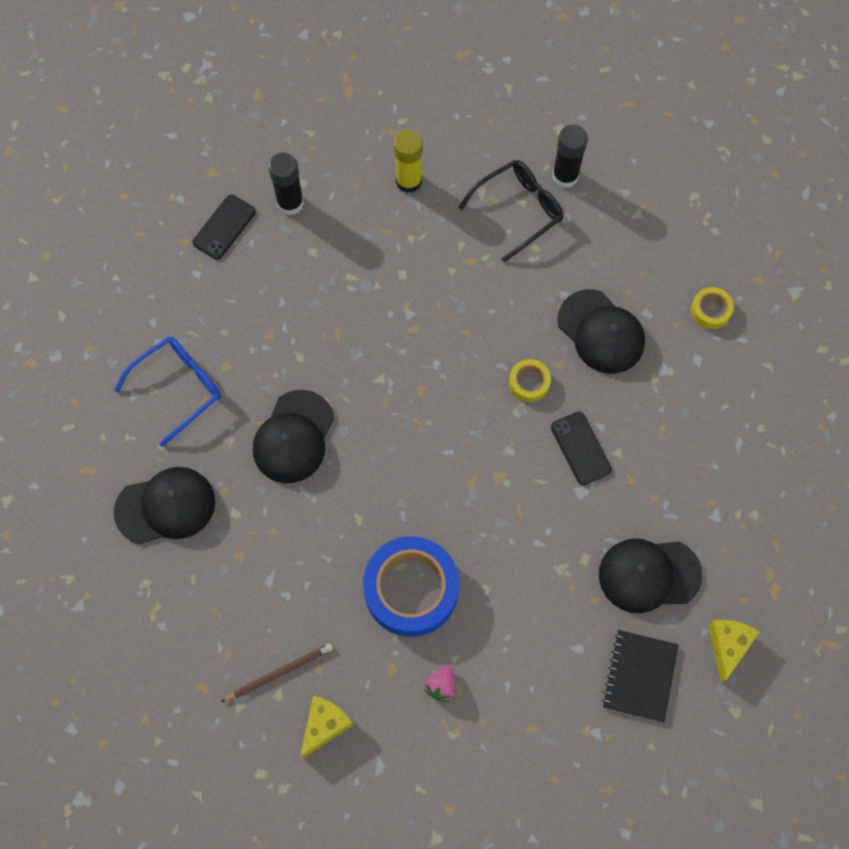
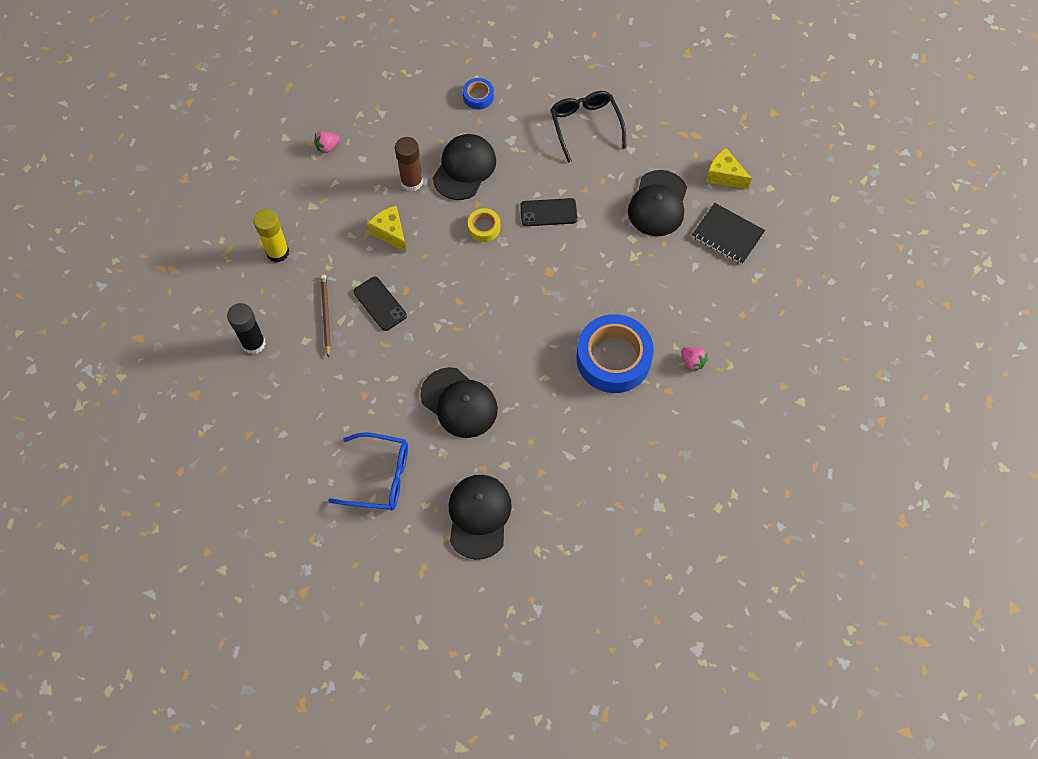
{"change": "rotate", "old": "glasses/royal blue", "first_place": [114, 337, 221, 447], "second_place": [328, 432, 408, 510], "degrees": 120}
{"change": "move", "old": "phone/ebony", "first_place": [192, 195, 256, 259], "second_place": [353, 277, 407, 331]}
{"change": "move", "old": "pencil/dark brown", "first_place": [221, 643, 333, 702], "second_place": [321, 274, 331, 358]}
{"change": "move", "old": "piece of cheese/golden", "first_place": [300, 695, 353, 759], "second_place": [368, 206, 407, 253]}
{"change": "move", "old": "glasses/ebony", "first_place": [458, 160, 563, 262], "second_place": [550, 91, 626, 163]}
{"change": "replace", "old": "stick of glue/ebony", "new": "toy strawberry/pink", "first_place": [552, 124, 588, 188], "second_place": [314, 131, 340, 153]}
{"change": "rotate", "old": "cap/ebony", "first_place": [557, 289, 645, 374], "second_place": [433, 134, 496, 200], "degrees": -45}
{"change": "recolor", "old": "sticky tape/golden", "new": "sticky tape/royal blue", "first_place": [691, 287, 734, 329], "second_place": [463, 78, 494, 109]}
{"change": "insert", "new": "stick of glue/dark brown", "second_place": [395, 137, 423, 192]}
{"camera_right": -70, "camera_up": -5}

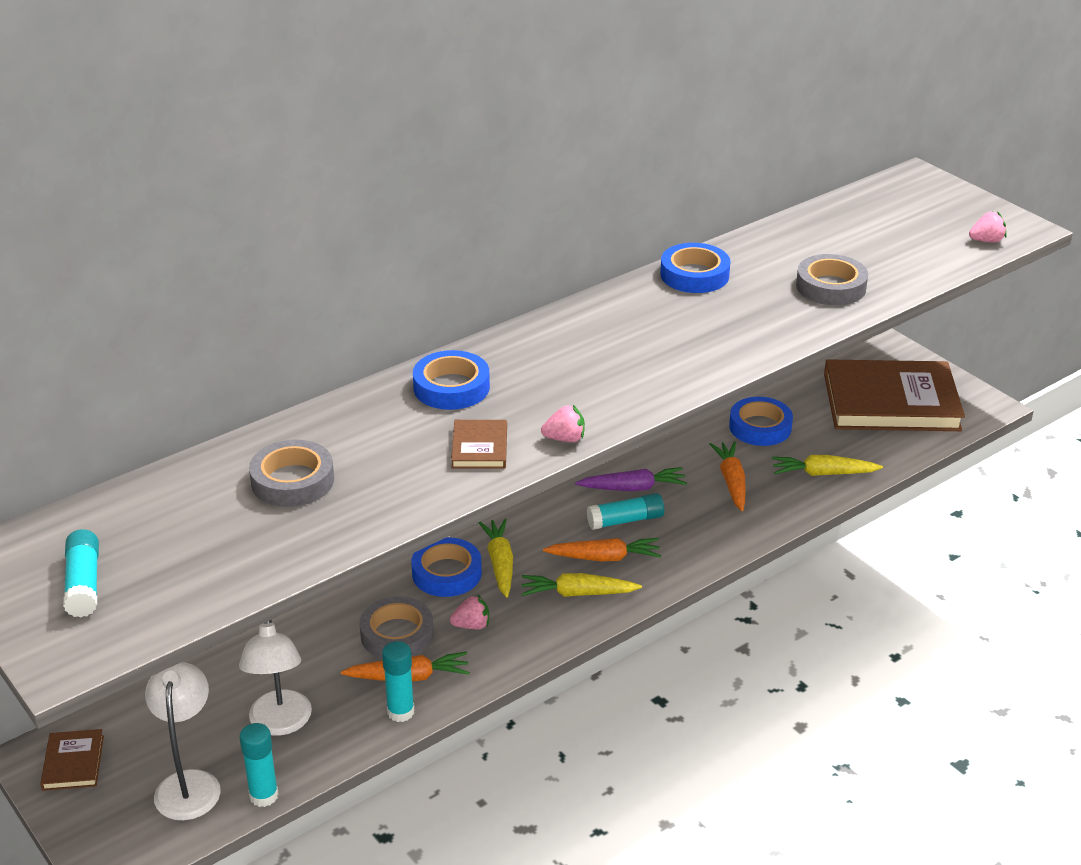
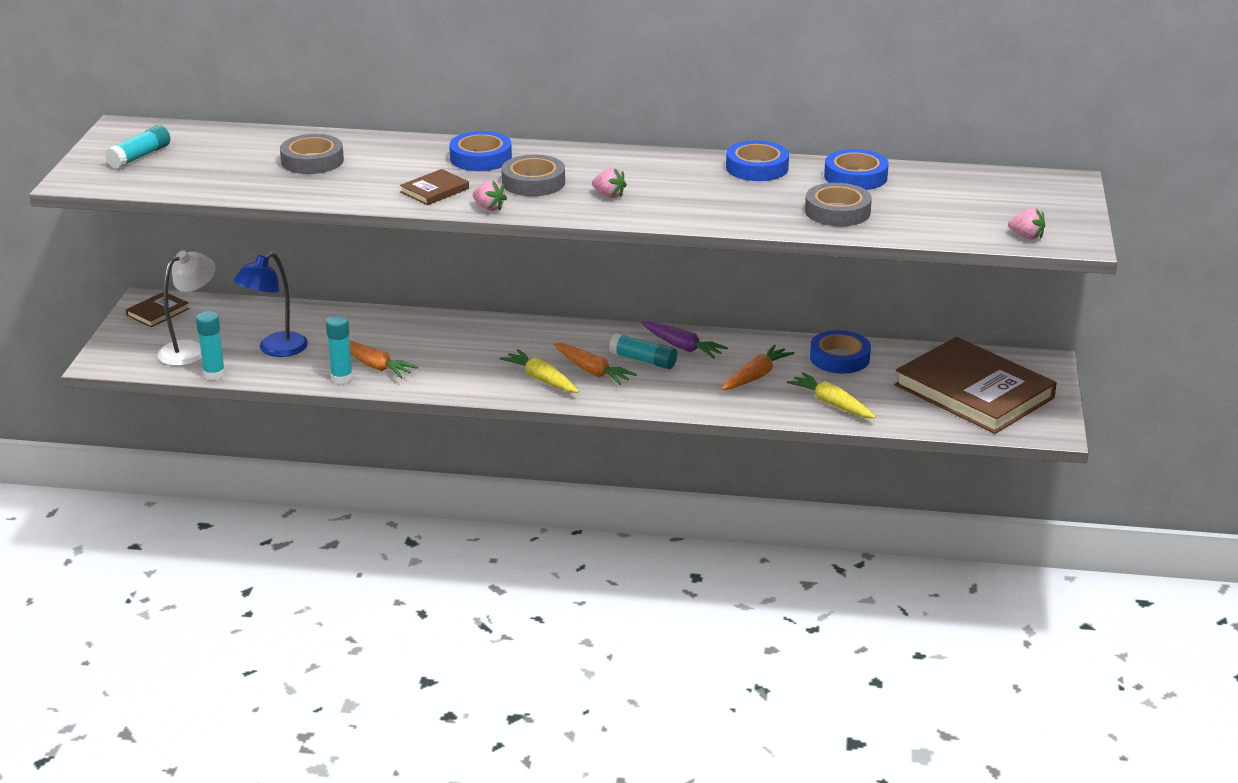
{"change": "recolor", "old": "desk lamp/white", "new": "desk lamp/royal blue", "first_place": [239, 620, 312, 735], "second_place": [234, 252, 308, 357]}
{"change": "move", "old": "sticky tape/grey", "first_place": [360, 596, 434, 659], "second_place": [501, 155, 565, 196]}
{"change": "move", "old": "sticky tape/royal blue", "first_place": [412, 537, 482, 597], "second_place": [824, 149, 889, 190]}
{"change": "move", "old": "toy strawberry/pink", "first_place": [450, 594, 489, 629], "second_place": [592, 168, 627, 198]}
{"change": "delete", "old": "root vegetable/golden", "first_place": [478, 519, 513, 598]}
{"camera_right": 45, "camera_up": -5}

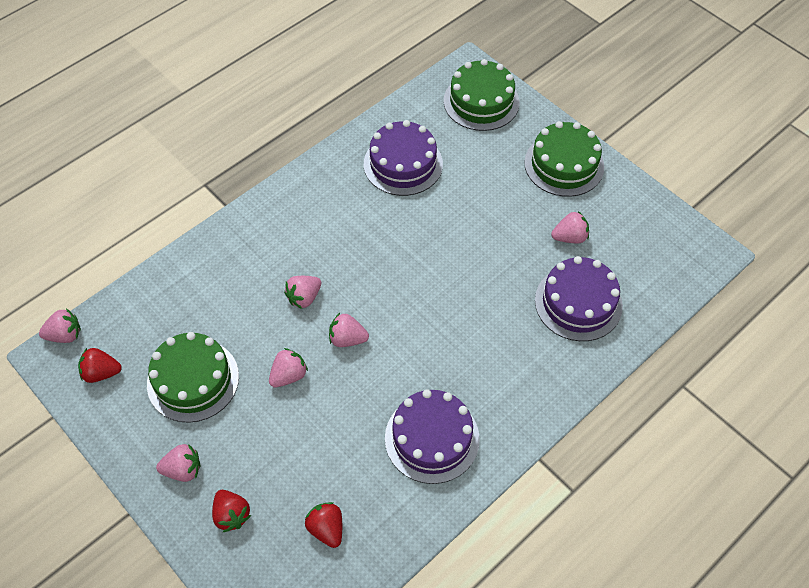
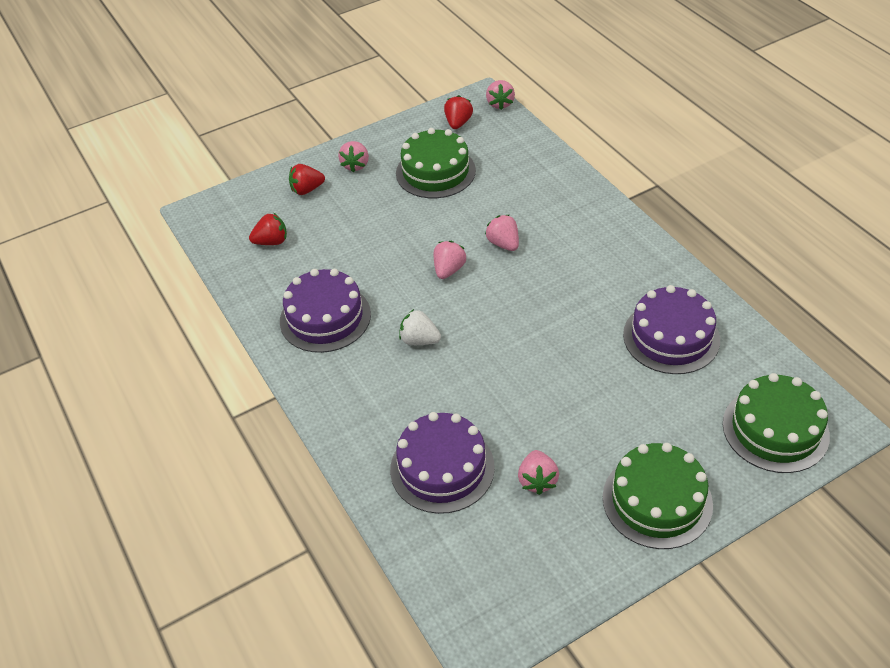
{"change": "delete", "old": "toy strawberry/pink", "first_place": [269, 348, 308, 388]}
{"change": "insert", "new": "toy strawberry/white", "second_place": [399, 309, 441, 345]}
{"camera_right": 105, "camera_up": -10}

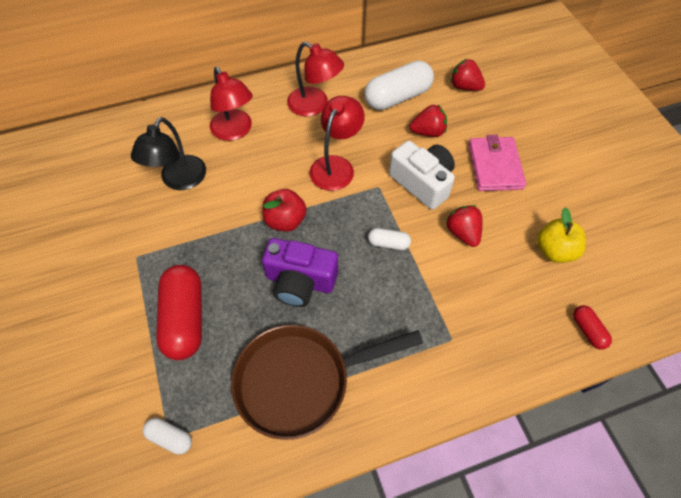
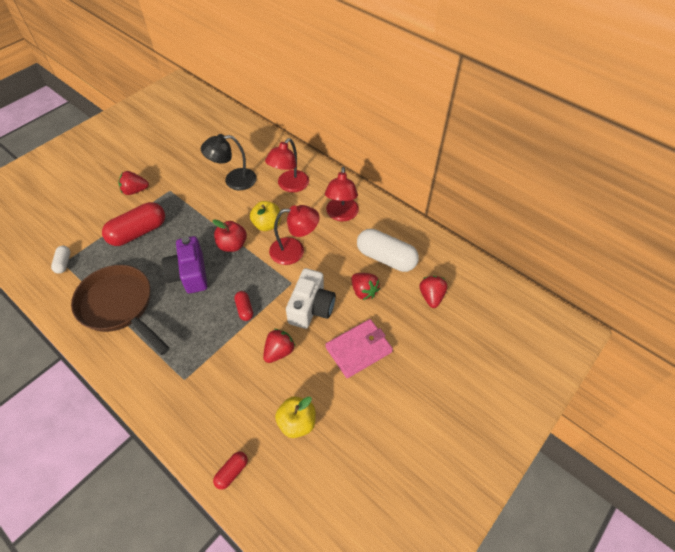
{"change": "recolor", "old": "capsule/white", "new": "capsule/crimson", "first_place": [368, 228, 411, 250], "second_place": [234, 291, 253, 321]}
{"change": "insert", "new": "toy strawberry/crimson", "second_place": [118, 171, 149, 195]}
{"change": "insert", "new": "toy apple/golden", "second_place": [250, 201, 281, 231]}
{"camera_right": 60, "camera_up": -5}

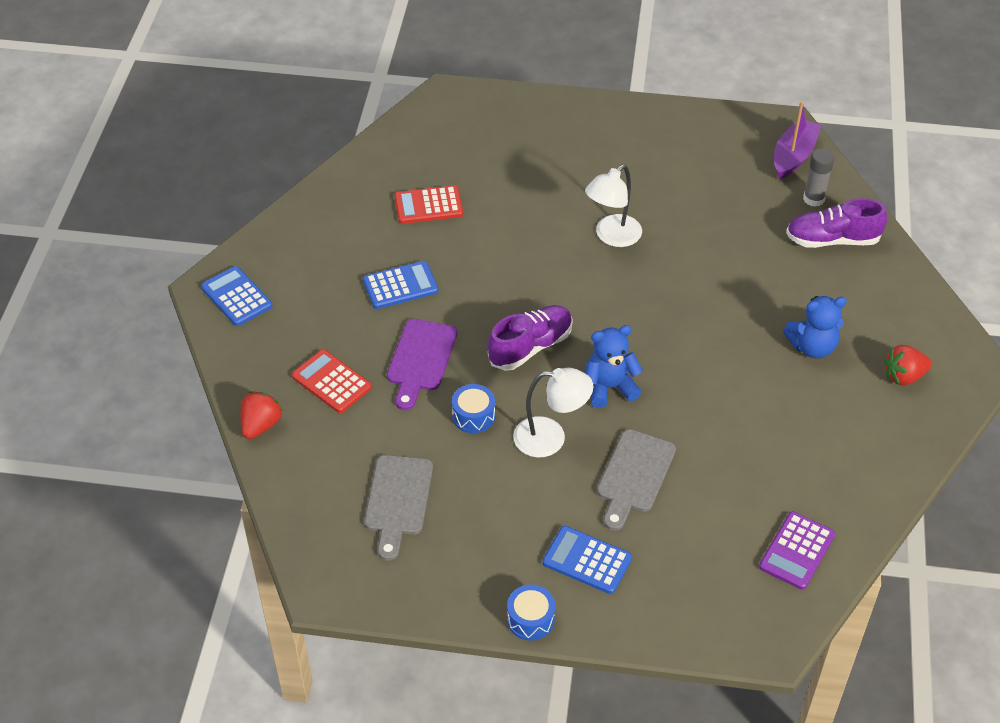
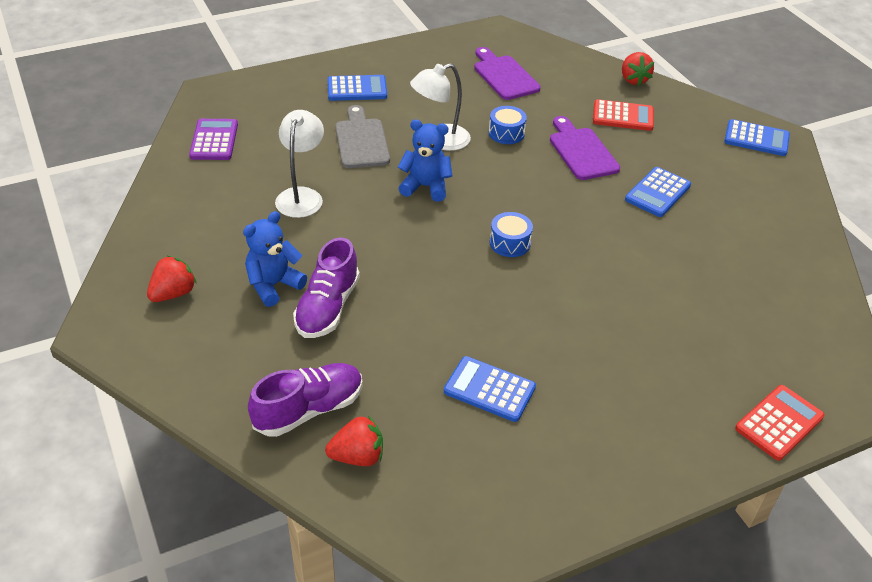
{"change": "recolor", "old": "cutting board/grey", "new": "cutting board/purple", "first_place": [364, 455, 433, 561], "second_place": [474, 47, 541, 100]}
{"change": "move", "old": "adding machine/crimson", "first_place": [394, 185, 463, 224], "second_place": [735, 385, 825, 461]}
{"change": "move", "old": "shoe/purple", "first_place": [488, 305, 573, 370], "second_place": [293, 238, 360, 338]}
{"change": "move", "old": "toy drum/royal blue", "first_place": [507, 585, 555, 641], "second_place": [490, 212, 533, 257]}
{"change": "move", "old": "desk lamp/white", "first_place": [585, 164, 642, 247], "second_place": [275, 110, 324, 218]}
{"change": "rotate", "old": "teddy bear/royal blue", "first_place": [585, 325, 643, 408], "second_place": [398, 120, 452, 202], "degrees": -120}
{"change": "delete", "old": "sailboat/purple", "first_place": [774, 101, 821, 180]}
{"change": "replace", "old": "stick of glue/grey", "new": "toy strawberry/crimson", "first_place": [803, 148, 835, 207], "second_place": [325, 415, 383, 466]}
{"change": "insert", "new": "adding machine/royal blue", "second_place": [444, 356, 536, 422]}
{"camera_right": 145, "camera_up": -5}

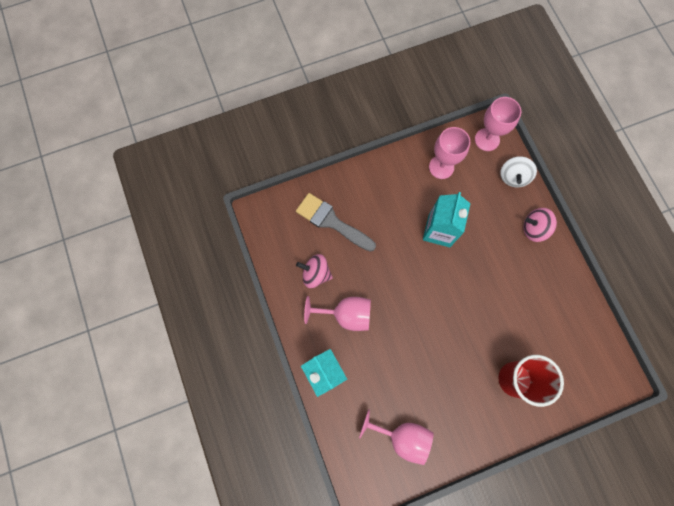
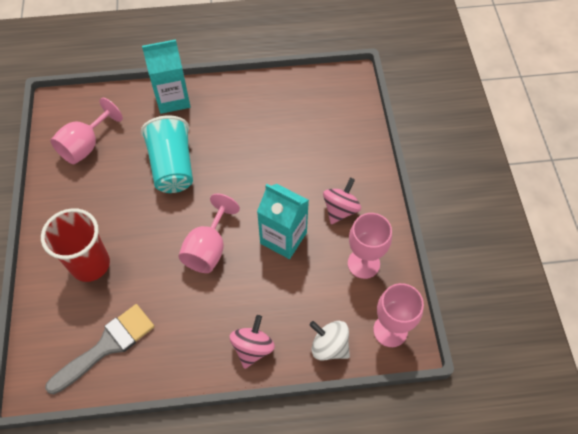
{"change": "move", "old": "brush/grey", "first_place": [296, 193, 376, 252], "second_place": [45, 304, 155, 394]}
{"change": "move", "old": "spinning top/pink", "first_place": [296, 254, 333, 288], "second_place": [323, 177, 361, 224]}
{"change": "move", "old": "chalice/pink", "first_place": [304, 296, 371, 331], "second_place": [178, 193, 240, 273]}
{"change": "insert", "new": "cup/teal", "second_place": [141, 115, 193, 193]}
{"camera_right": 105, "camera_up": -15}

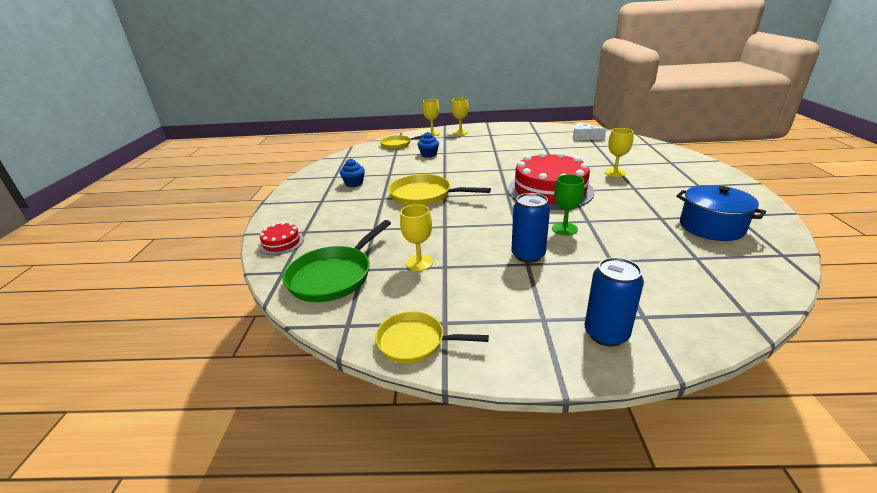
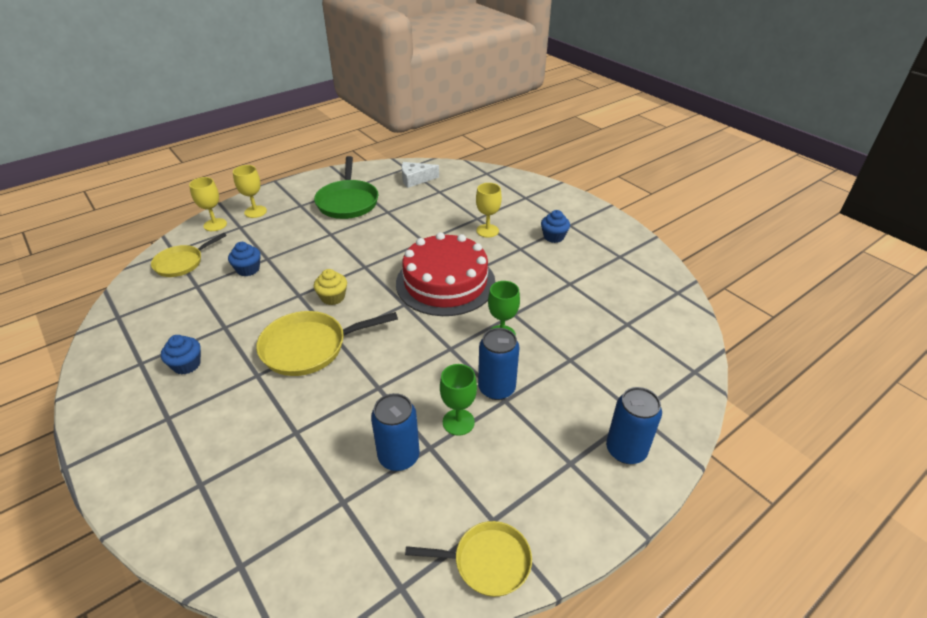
{"change": "delete", "old": "gateau/crimson", "first_place": [259, 222, 304, 255]}
{"change": "move", "old": "pan/green", "first_place": [282, 220, 391, 302], "second_place": [314, 156, 378, 219]}
{"change": "rotate", "old": "pan/golden", "first_place": [375, 311, 489, 363], "second_place": [405, 521, 532, 597], "degrees": -150}
{"change": "replace", "old": "chalice/golden", "new": "soda can/royal blue", "first_place": [400, 204, 433, 271], "second_place": [371, 393, 420, 471]}
{"change": "delete", "old": "cooking pot/royal blue", "first_place": [676, 185, 766, 241]}
{"change": "insert", "new": "muffin/golden", "second_place": [314, 269, 347, 305]}
{"change": "insert", "new": "chalice/green", "second_place": [440, 364, 477, 436]}
{"change": "insert", "new": "muffin/royal blue", "second_place": [541, 210, 570, 243]}
{"camera_right": -40, "camera_up": 10}

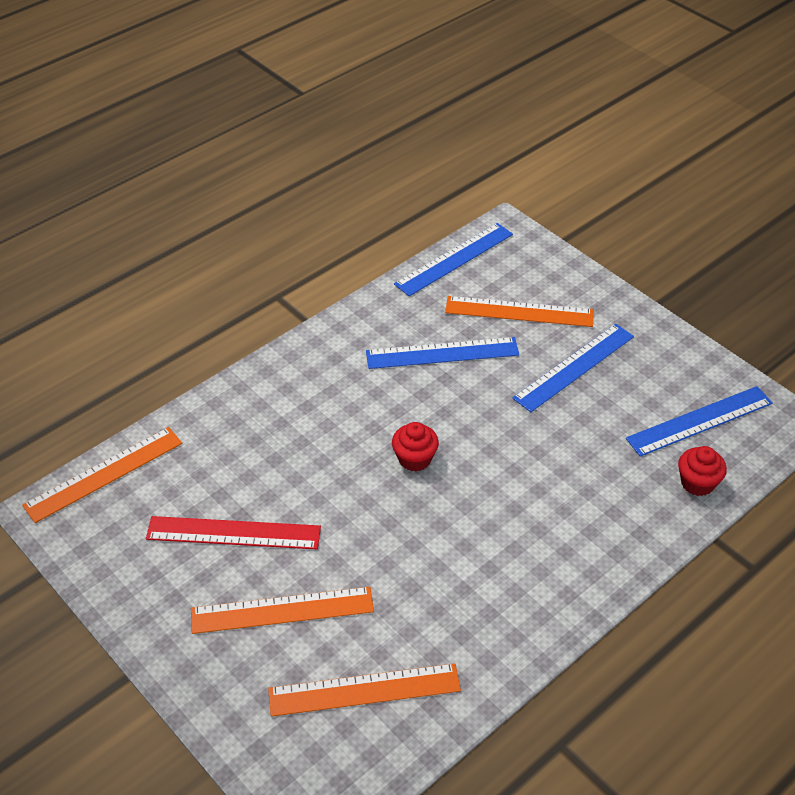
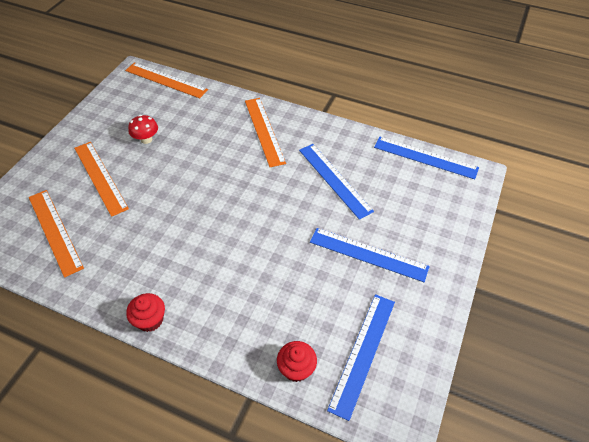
{"change": "replace", "old": "measuring stick/crimson", "new": "fungus/crimson", "first_place": [146, 516, 321, 549], "second_place": [128, 115, 158, 144]}
{"change": "move", "old": "muffin/crimson", "first_place": [392, 422, 439, 472], "second_place": [126, 293, 165, 332]}
{"change": "move", "old": "measuring stick/bright orange", "first_place": [445, 296, 594, 327], "second_place": [245, 98, 286, 167]}
{"change": "rotate", "old": "measuring stick/royal blue", "first_place": [626, 386, 773, 457], "second_place": [327, 294, 395, 421], "degrees": 75}
{"camera_right": 65, "camera_up": 5}

